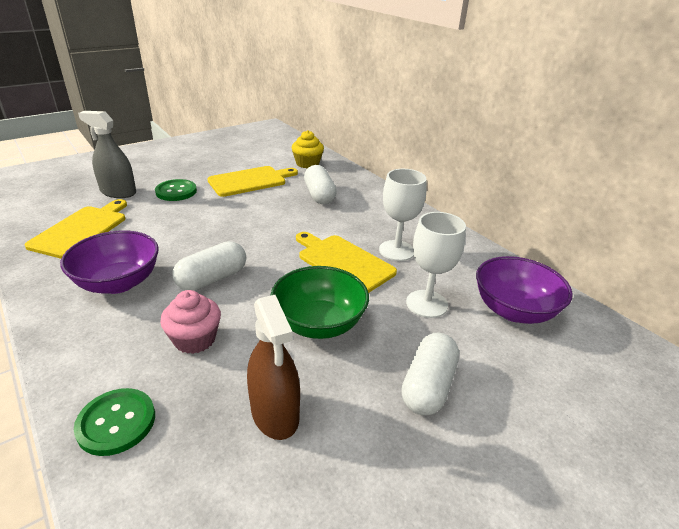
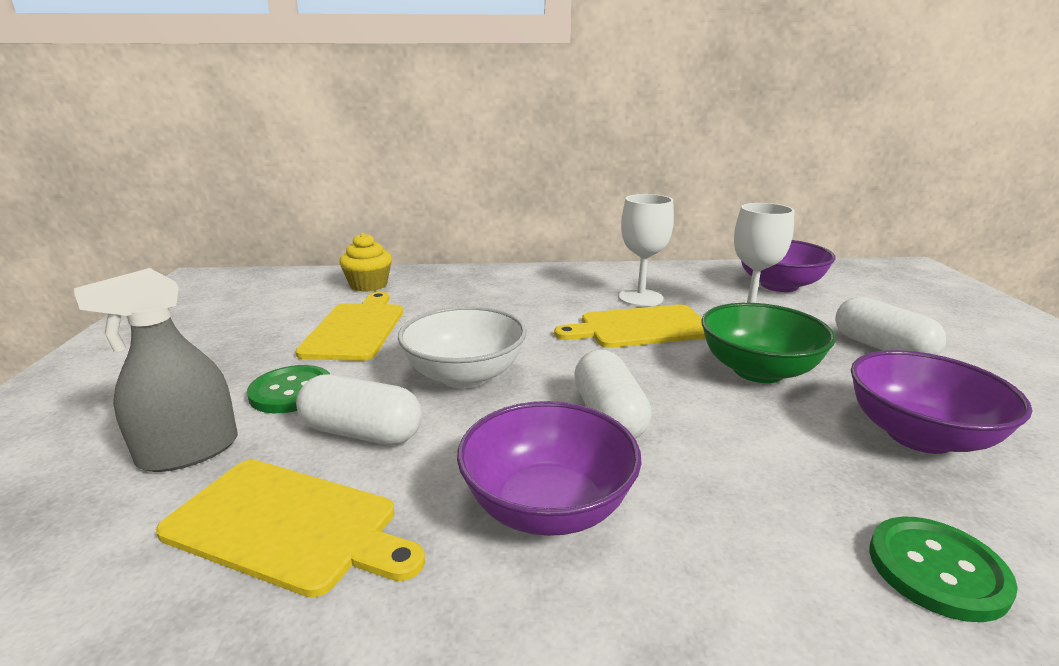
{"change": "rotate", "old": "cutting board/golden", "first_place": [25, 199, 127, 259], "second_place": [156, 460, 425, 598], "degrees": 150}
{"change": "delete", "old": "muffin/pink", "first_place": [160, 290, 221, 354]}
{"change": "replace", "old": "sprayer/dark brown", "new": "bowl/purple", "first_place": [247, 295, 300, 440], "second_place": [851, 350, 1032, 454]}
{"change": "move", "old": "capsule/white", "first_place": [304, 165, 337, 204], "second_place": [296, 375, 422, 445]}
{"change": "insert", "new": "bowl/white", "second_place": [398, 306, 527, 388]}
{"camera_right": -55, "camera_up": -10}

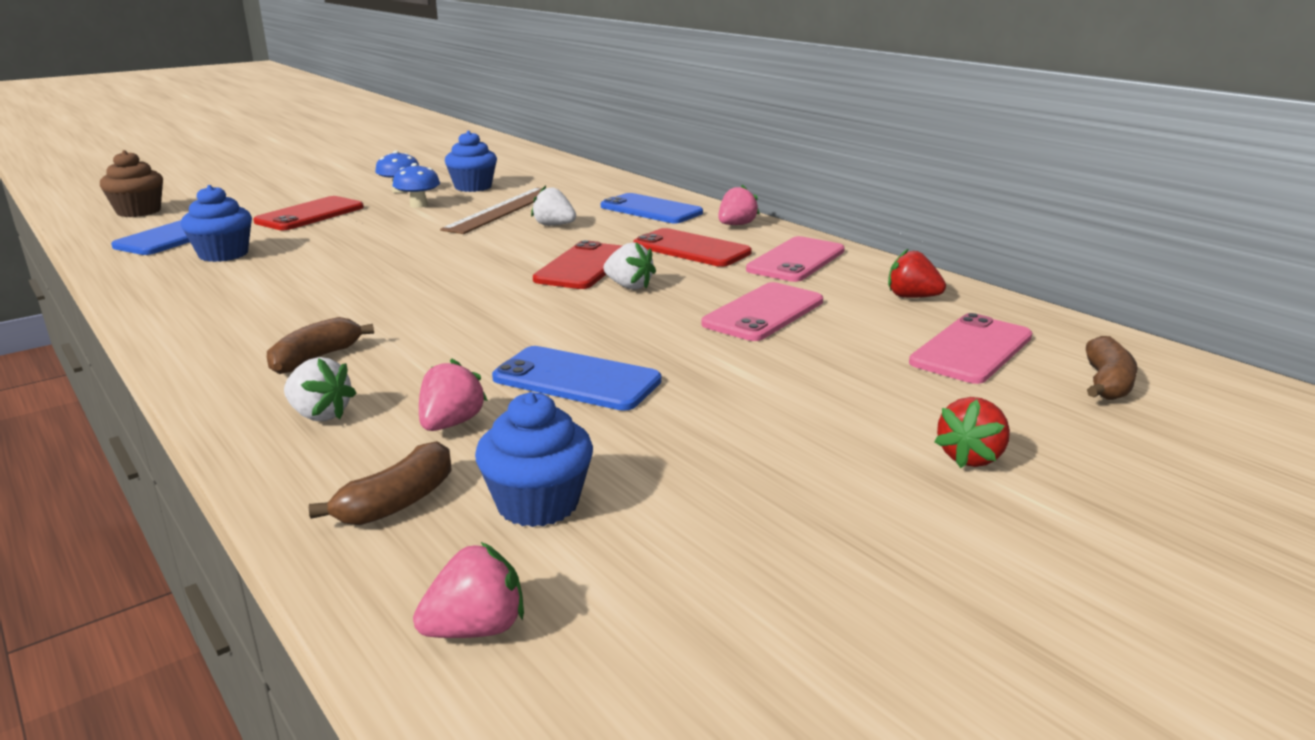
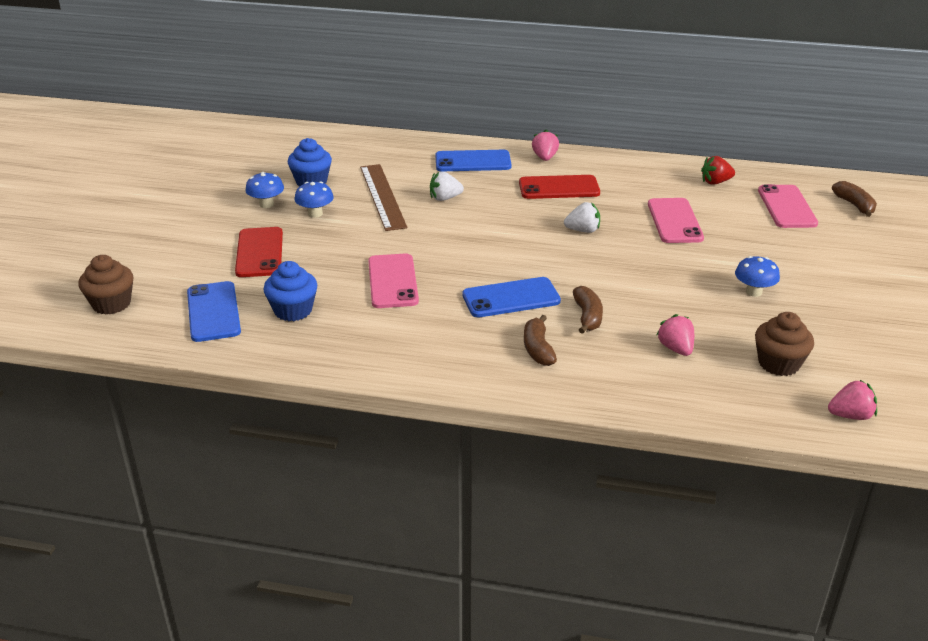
{"change": "delete", "old": "toy strawberry/white", "first_place": [284, 357, 356, 421]}
{"change": "move", "old": "banana/dark brown", "first_place": [309, 441, 452, 525], "second_place": [573, 286, 603, 334]}
{"change": "rotate", "old": "toy strawberry/pink", "first_place": [413, 542, 524, 638], "second_place": [828, 380, 877, 420], "degrees": 60}
{"change": "recolor", "old": "muffin/royal blue", "new": "muffin/dark brown", "first_place": [475, 392, 593, 527], "second_place": [755, 312, 814, 376]}
{"change": "move", "old": "phone/royal blue", "first_place": [492, 346, 662, 411], "second_place": [462, 277, 561, 317]}
{"change": "delete", "old": "phone/crimson", "first_place": [533, 240, 622, 289]}
{"change": "move", "old": "phone/pink", "first_place": [746, 236, 845, 282], "second_place": [368, 253, 419, 308]}
{"change": "delete", "old": "toy strawberry/crimson", "first_place": [934, 397, 1010, 468]}
{"change": "insert", "new": "fungus/royal blue", "second_place": [735, 256, 780, 297]}
{"camera_right": -40, "camera_up": 10}

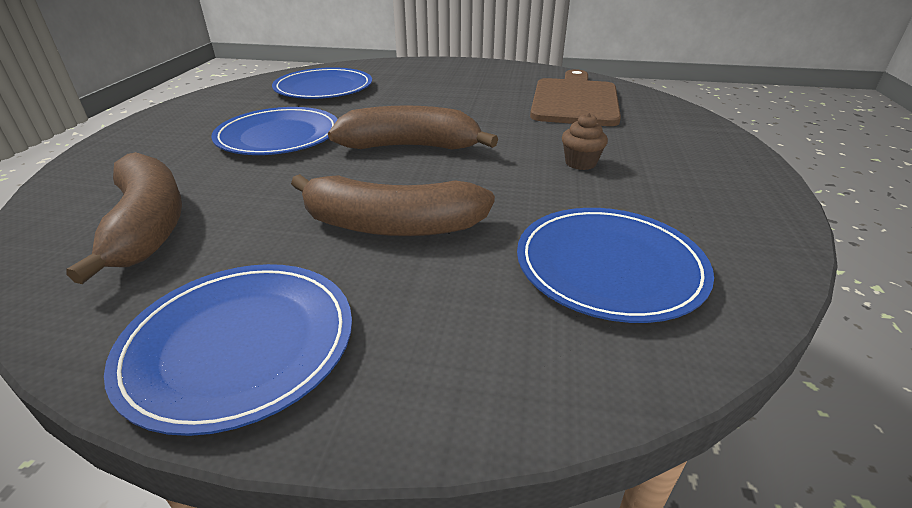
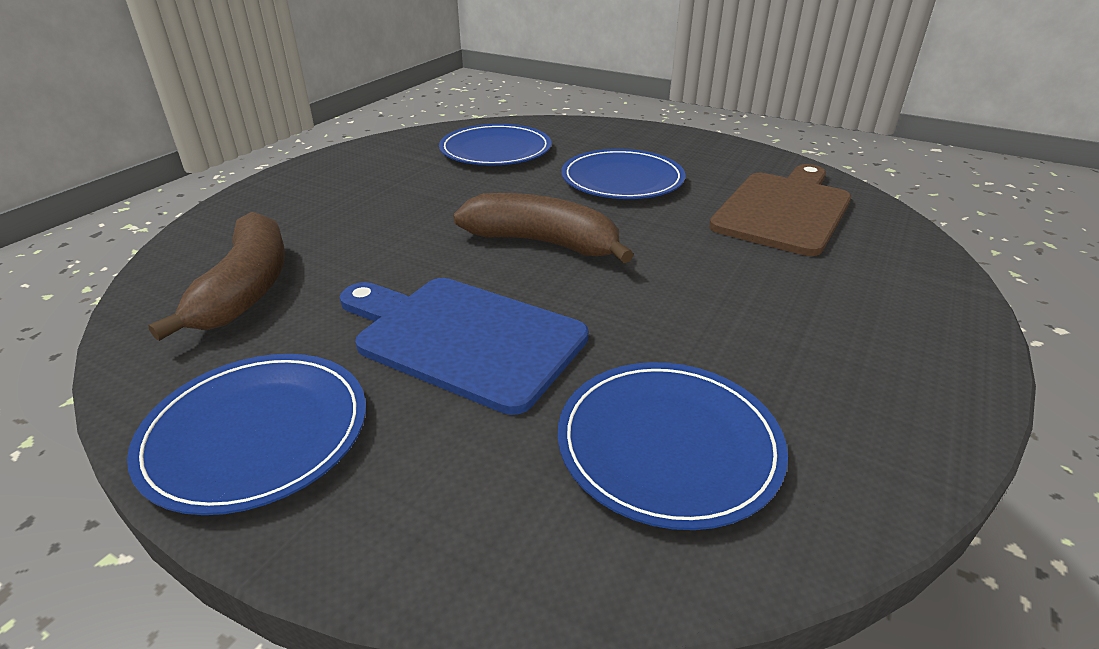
{"change": "move", "old": "plate/royal blue", "first_place": [211, 107, 338, 155], "second_place": [561, 149, 685, 199]}
{"change": "replace", "old": "banana/dark brown", "new": "cutting board/royal blue", "first_place": [291, 174, 495, 236], "second_place": [340, 278, 589, 415]}
{"change": "delete", "old": "muffin/dark brown", "first_place": [562, 113, 608, 170]}
{"camera_right": 20, "camera_up": 0}

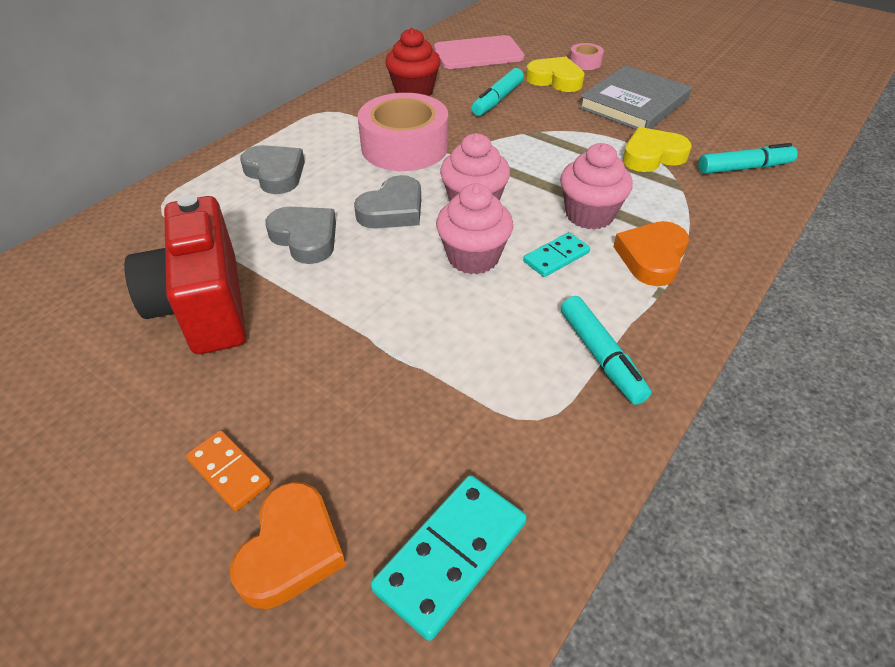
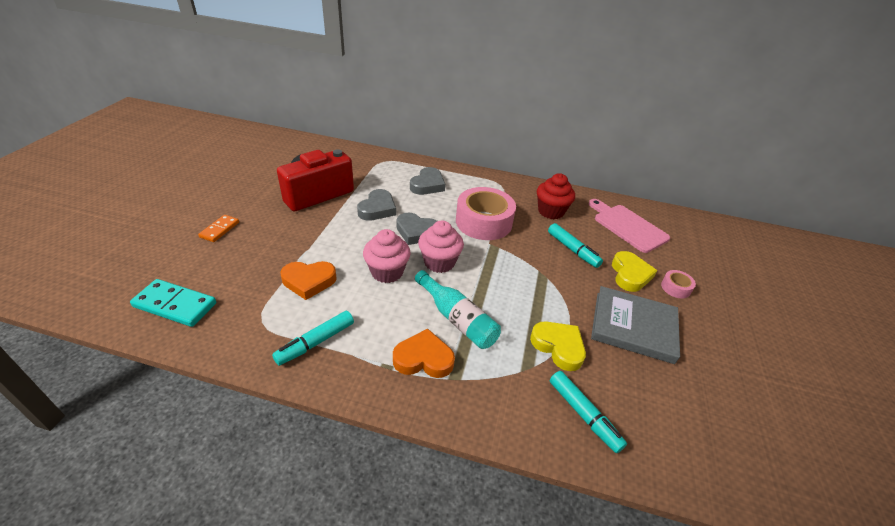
{"change": "move", "old": "heart shape/bright orange", "first_place": [230, 482, 346, 609], "second_place": [280, 261, 337, 300]}
{"change": "rotate", "old": "felt pen/teal", "first_place": [471, 68, 524, 116], "second_place": [548, 223, 603, 268], "degrees": -135}
{"change": "delete", "old": "domino tile/teal", "first_place": [523, 232, 590, 277]}
{"change": "replace", "old": "muffin/pink", "new": "bottle/teal", "first_place": [560, 143, 633, 230], "second_place": [415, 270, 501, 349]}
{"camera_right": 65, "camera_up": -5}

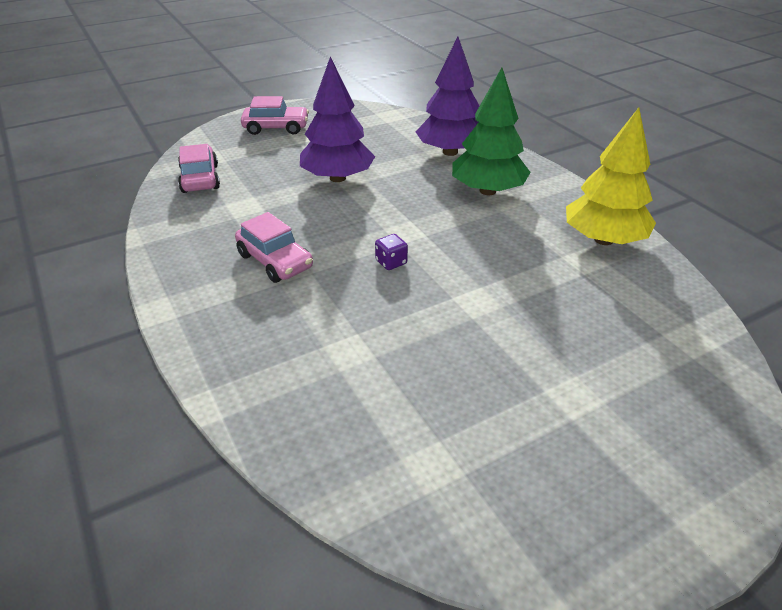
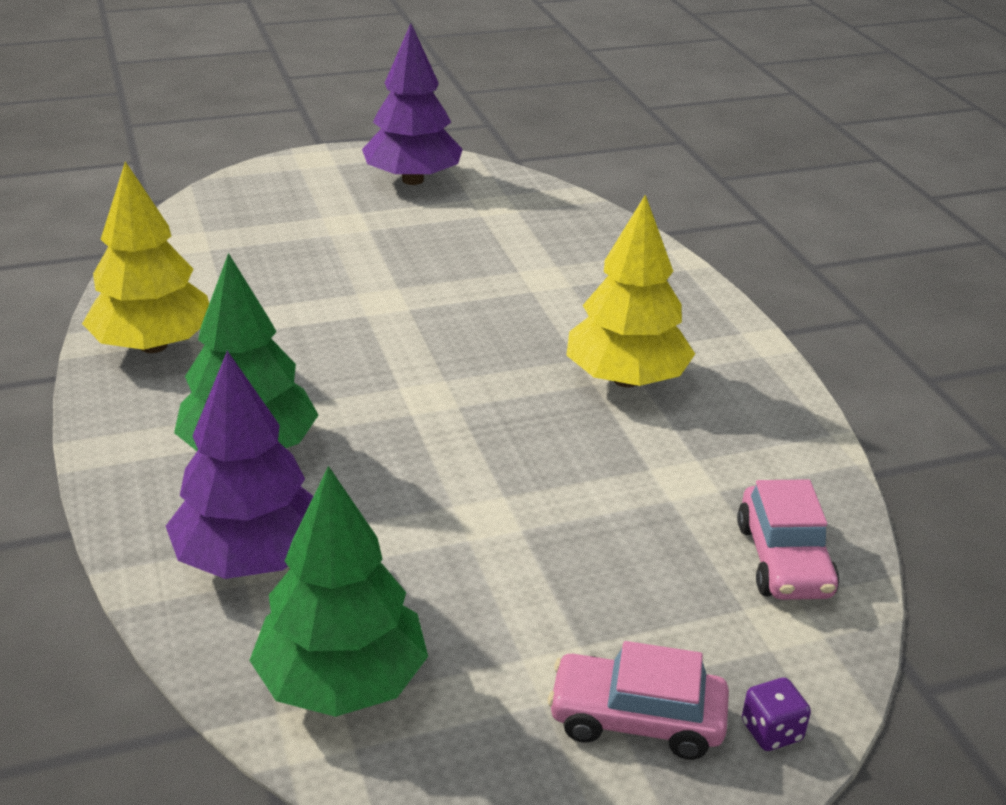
{"change": "replace", "old": "car/pink", "new": "tree/golden", "first_place": [235, 212, 313, 283], "second_place": [566, 195, 695, 388]}
{"change": "move", "old": "tree/purple", "first_place": [300, 57, 375, 182], "second_place": [362, 23, 463, 185]}
{"change": "move", "old": "dice/purple", "first_place": [375, 234, 408, 270], "second_place": [742, 677, 811, 751]}
{"change": "insert", "new": "tree/green", "second_place": [249, 466, 428, 717]}
{"camera_right": -170, "camera_up": -5}

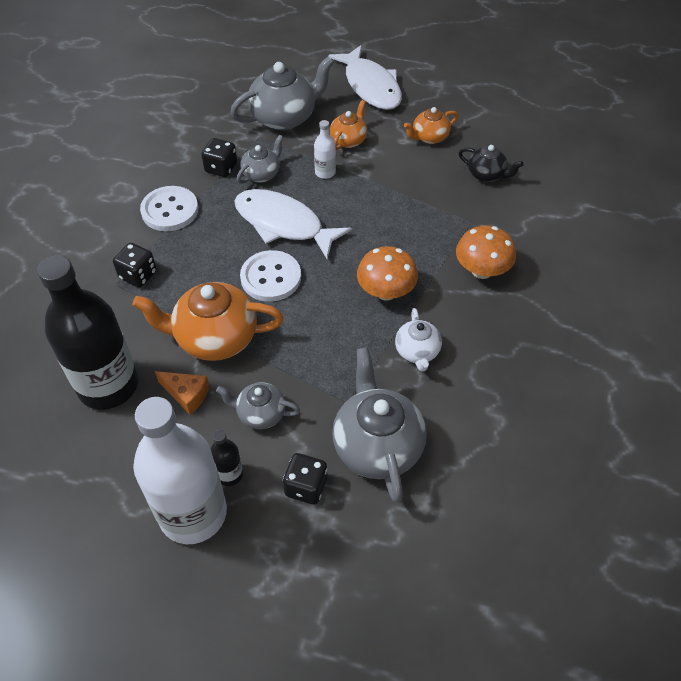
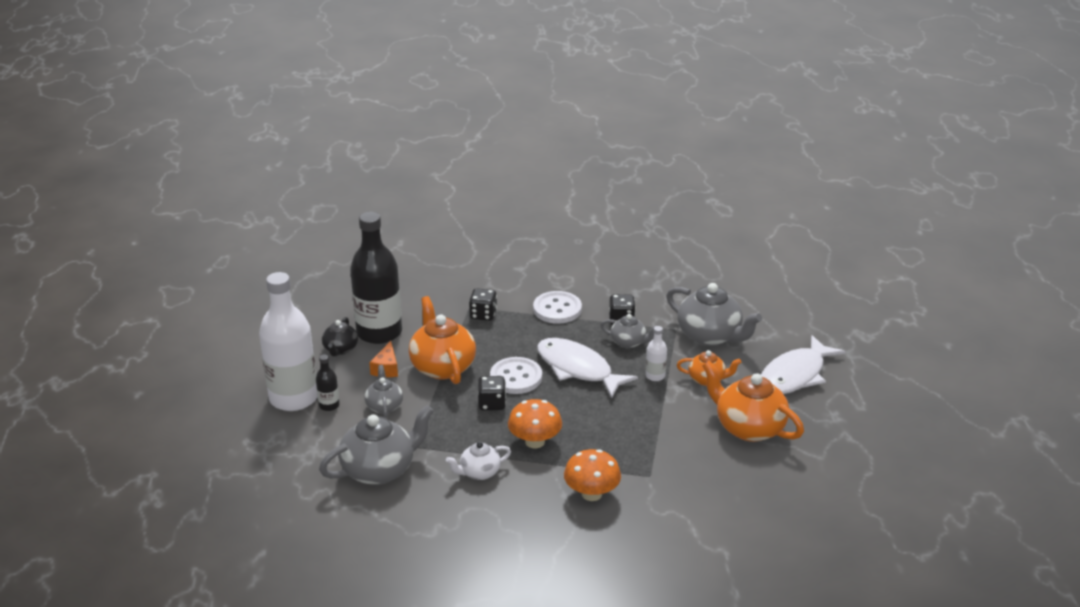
{"change": "rotate", "old": "fish/white", "first_place": [234, 189, 352, 259], "second_place": [537, 338, 638, 398], "degrees": -60}
{"change": "move", "old": "dice/ebony", "first_place": [283, 453, 327, 505], "second_place": [478, 376, 506, 410]}
{"change": "resize", "old": "teapot/bright orange", "first_place": [404, 107, 458, 144], "second_place": [702, 361, 804, 442], "factor": 1.82}
{"change": "move", "old": "teapot/ebony", "first_place": [459, 145, 523, 182], "second_place": [322, 317, 358, 356]}
{"camera_right": 70, "camera_up": -20}

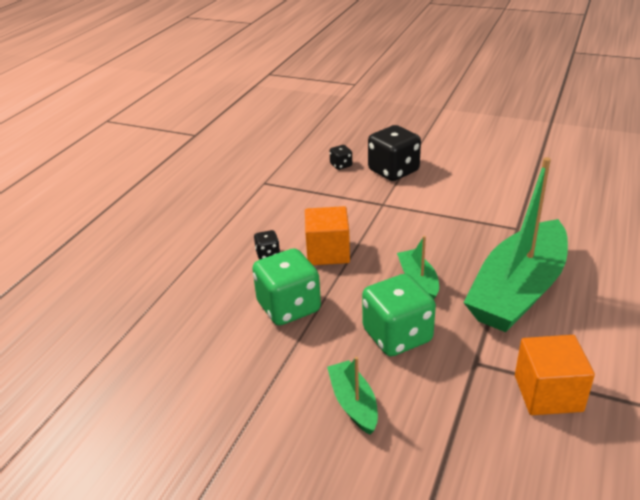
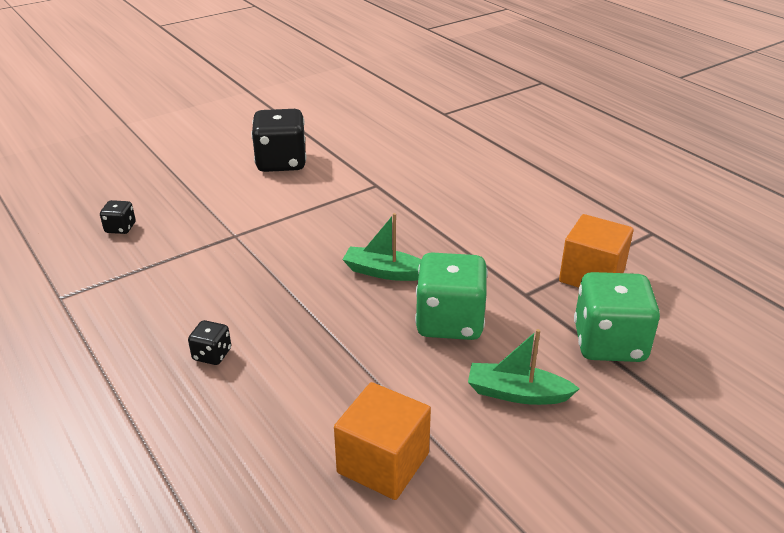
{"change": "move", "old": "dice/green", "first_place": [252, 248, 321, 326], "second_place": [574, 272, 660, 362]}
{"change": "move", "old": "cube/bright orange", "first_place": [305, 206, 350, 265], "second_place": [334, 382, 431, 500]}
{"change": "move", "old": "dice/ebony", "first_place": [368, 125, 421, 181], "second_place": [251, 109, 306, 172]}
{"change": "delete", "old": "sailboat/green", "first_place": [463, 157, 568, 332]}
{"camera_right": -60, "camera_up": 0}

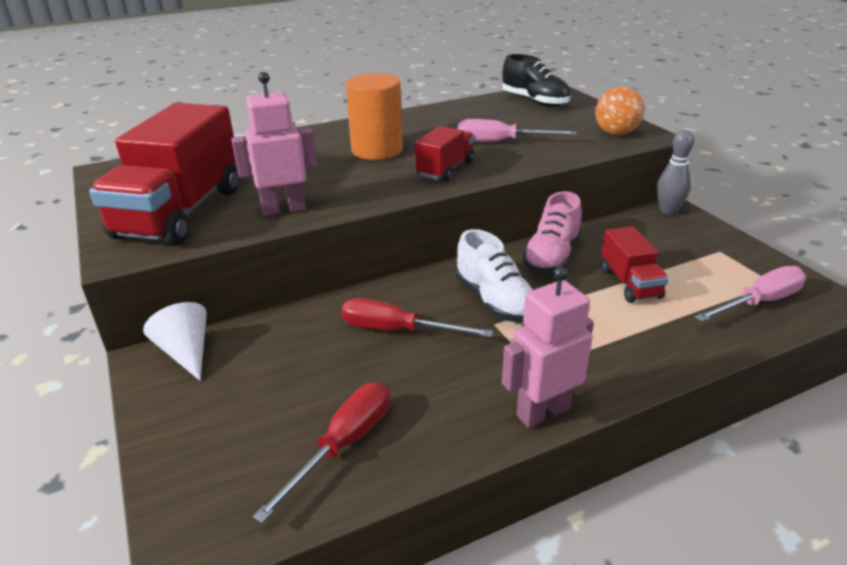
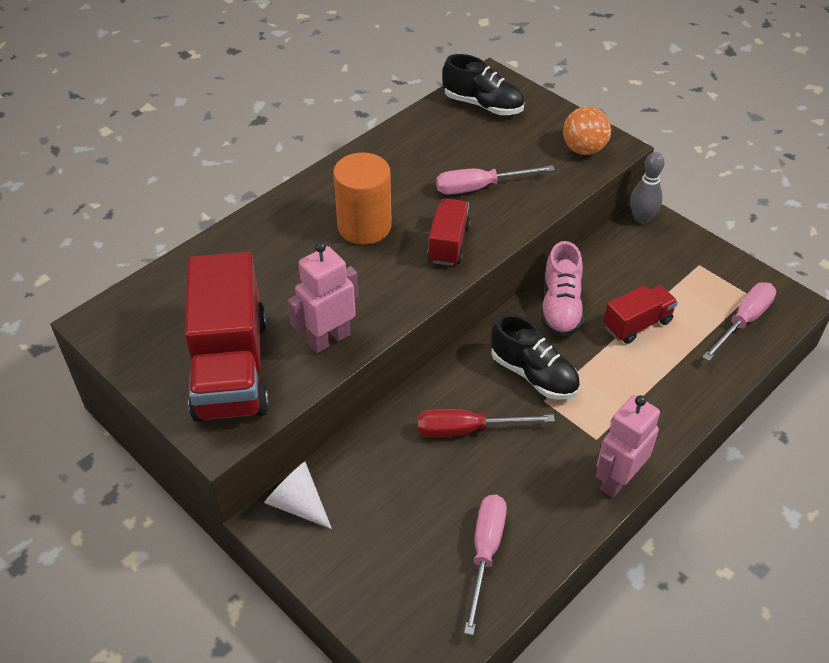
{"change": "recolor", "old": "hand screwdriver/crimson", "new": "hand screwdriver/pink", "first_place": [253, 382, 390, 523], "second_place": [464, 495, 507, 635]}
{"change": "recolor", "old": "shoe/white", "new": "shoe/ebony", "first_place": [456, 229, 532, 323], "second_place": [491, 314, 580, 400]}
{"change": "rotate", "old": "truck/crimson", "first_place": [601, 226, 669, 303], "second_place": [603, 285, 678, 344], "degrees": -90}
{"camera_right": -20, "camera_up": 15}

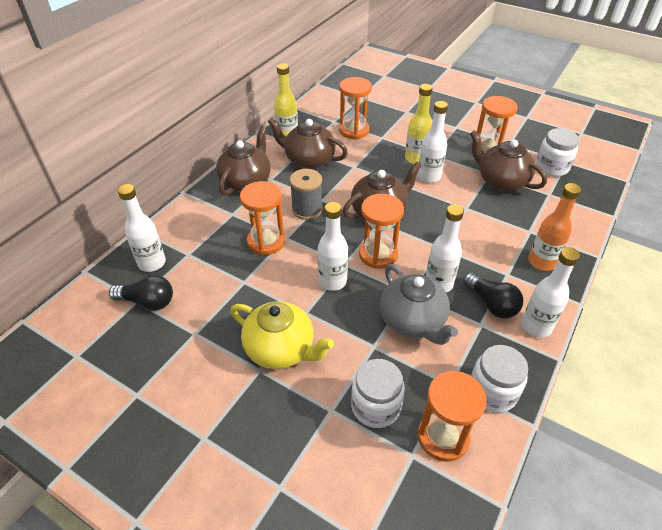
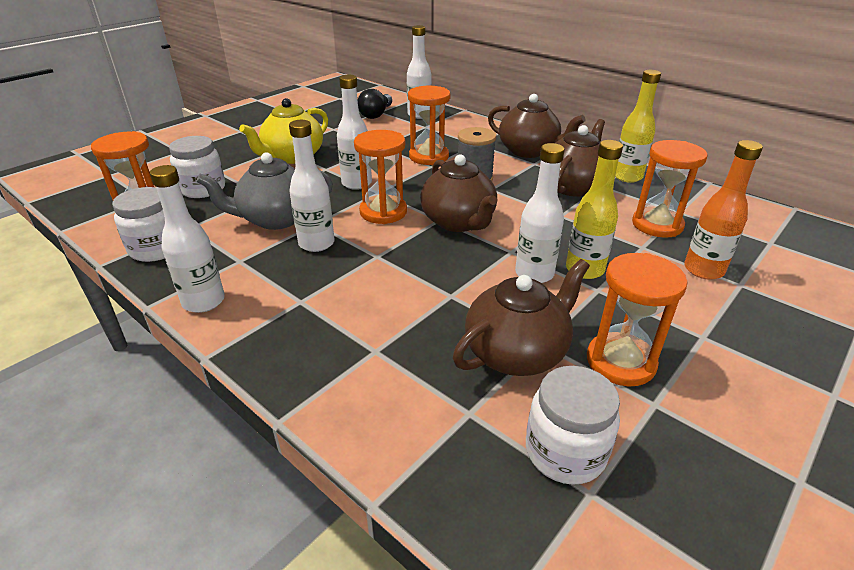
{"change": "delete", "old": "light bulb/ebony", "first_place": [463, 272, 523, 319]}
{"change": "move", "old": "bottle/bright orange", "first_place": [528, 183, 581, 271], "second_place": [684, 140, 763, 280]}
{"camera_right": 100, "camera_up": -10}

